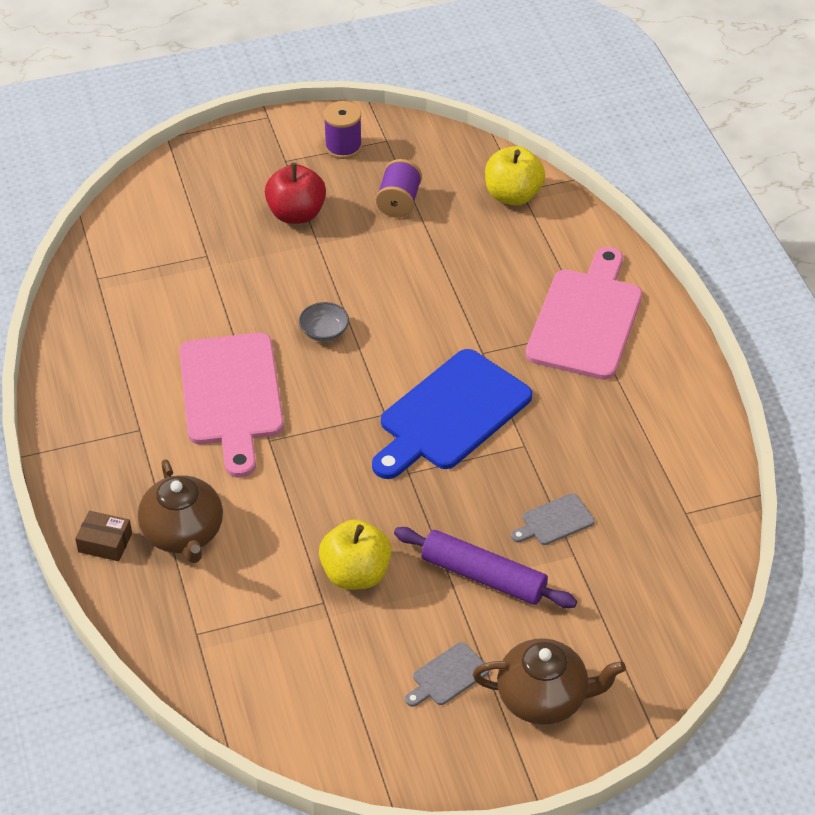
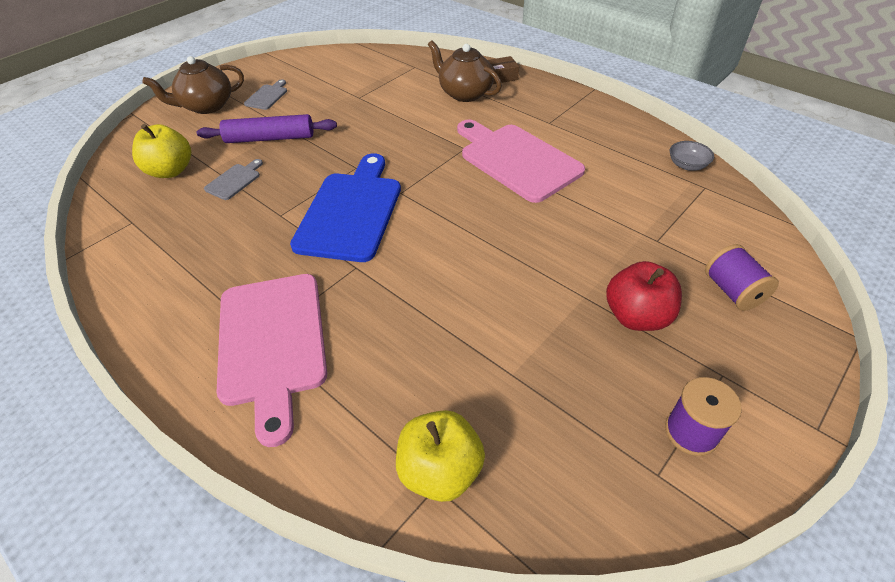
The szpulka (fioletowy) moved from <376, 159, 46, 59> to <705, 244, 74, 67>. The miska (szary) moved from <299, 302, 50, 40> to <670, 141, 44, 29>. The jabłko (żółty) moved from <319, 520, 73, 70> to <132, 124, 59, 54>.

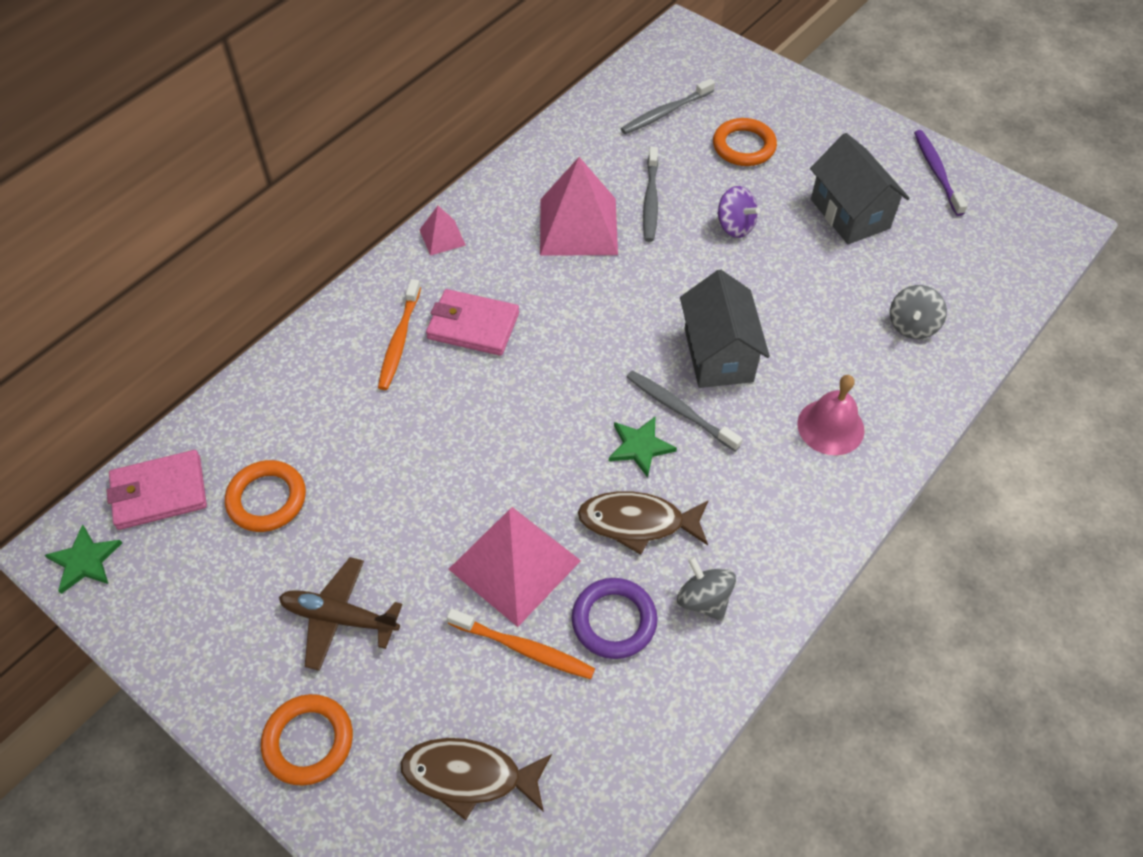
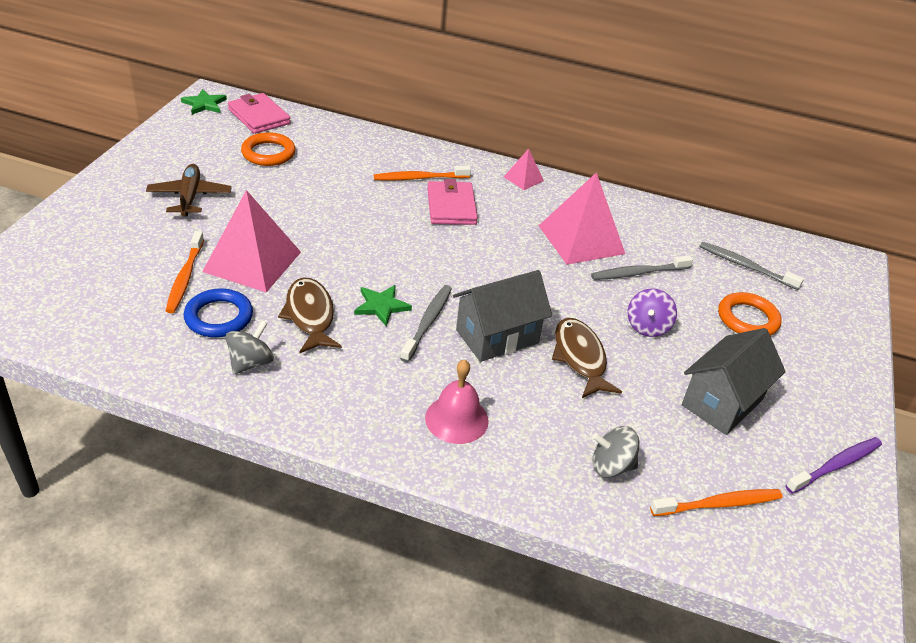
The pierścień (fioletowy) at <572, 578, 86, 81> became the pierścień (niebieski) at <184, 288, 69, 49>. The pierścień (pomarańczowy) at <261, 694, 92, 92> disappeared. The ryba (brązowy) moved from <400, 738, 152, 83> to <552, 318, 70, 80>. The szczoteczka do zębów (pomarańczowy) at <650, 489, 133, 27> appeared.

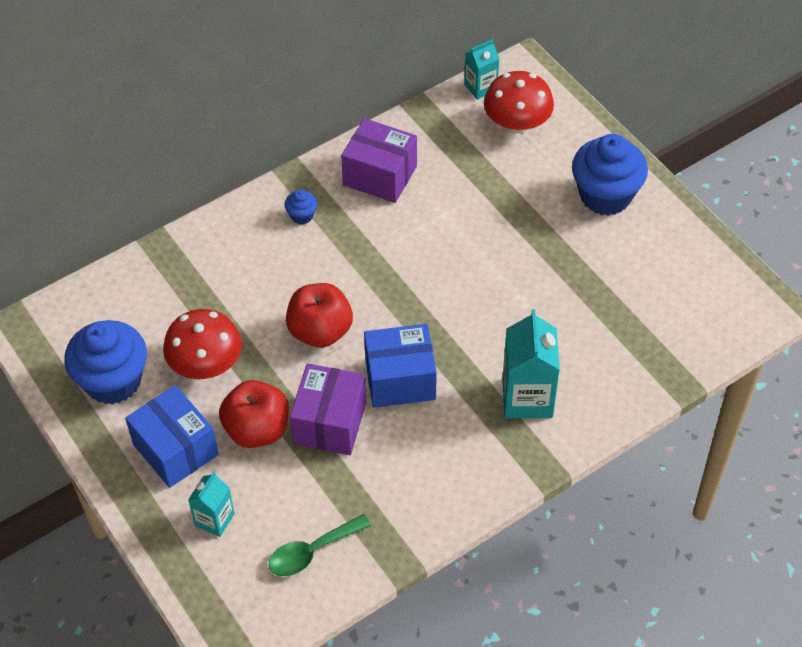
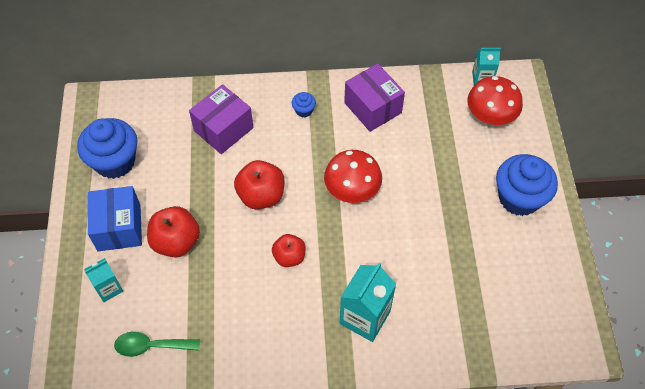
The grzyb (czerwony) moved from <163, 309, 79, 70> to <324, 150, 58, 53>. The pudełko (niebieski) at <364, 324, 73, 84> was replaced by the jabłko (czerwony) at <272, 234, 34, 33>. The pudełko (fioletowy) moved from <290, 363, 76, 92> to <189, 84, 65, 70>.

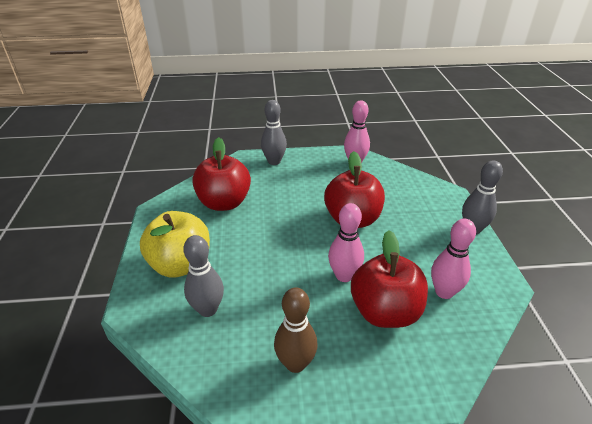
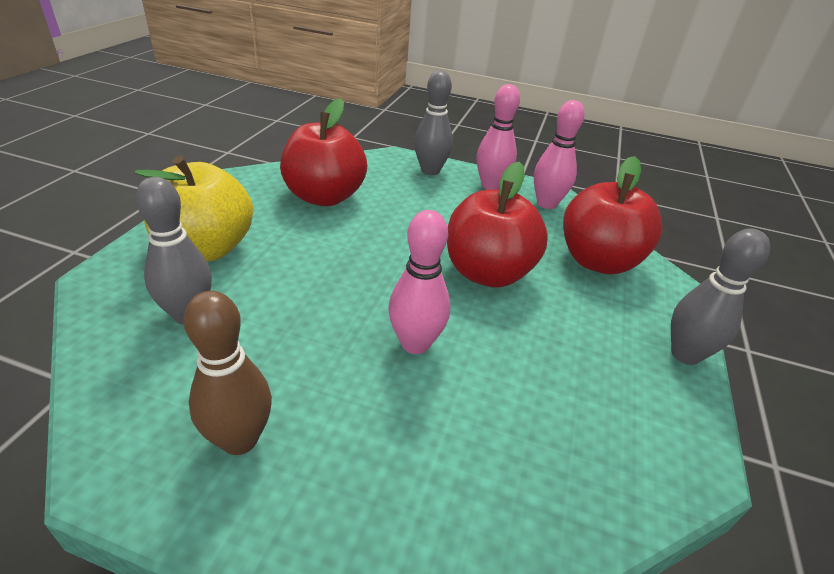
The kręgiel (różowy) moved from <431, 219, 45, 80> to <476, 84, 44, 106>. The jabłko (czerwony) moved from <351, 230, 77, 98> to <563, 156, 100, 118>.

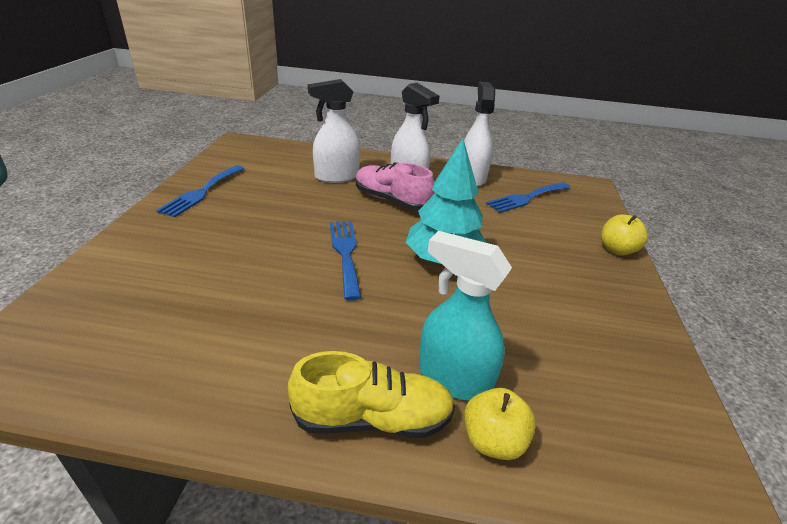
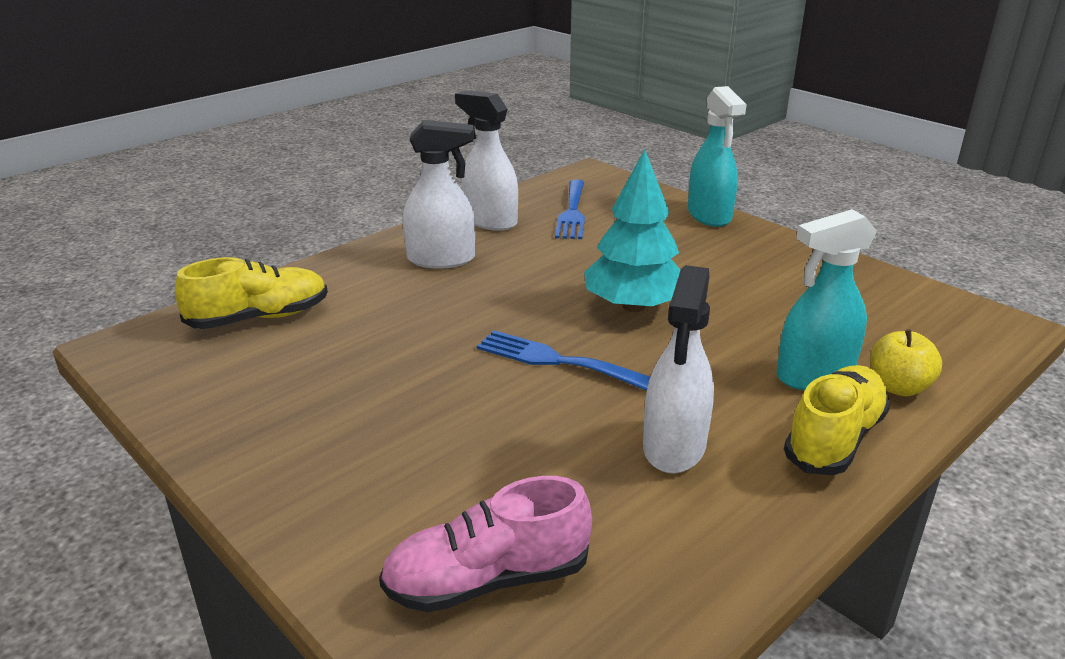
The spryskiwacz (biały) moved from <308, 79, 53, 104> to <643, 265, 71, 209>. The but (różowy) moved from <356, 163, 78, 48> to <379, 476, 213, 136>. The widelec (niebieski) at <156, 165, 88, 53> disappeared. The jabłko (żółty) at <601, 214, 47, 42> was replaced by the spryskiwacz (turkusowy) at <688, 86, 59, 141>. The but (żółty) at <175, 257, 153, 72> appeared.

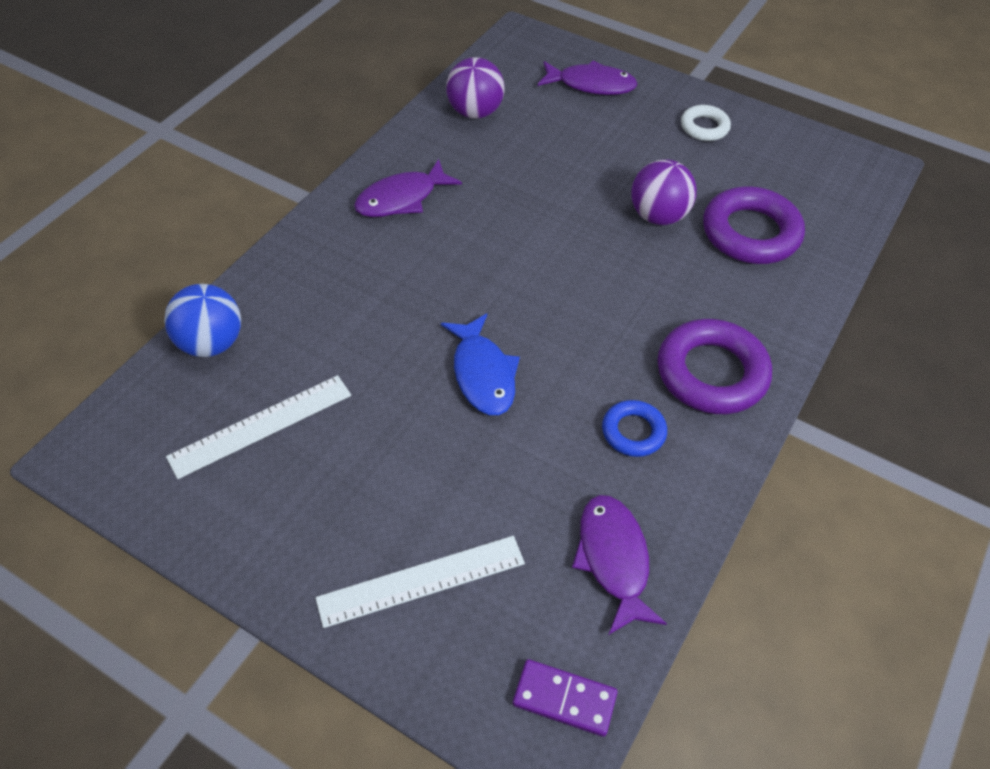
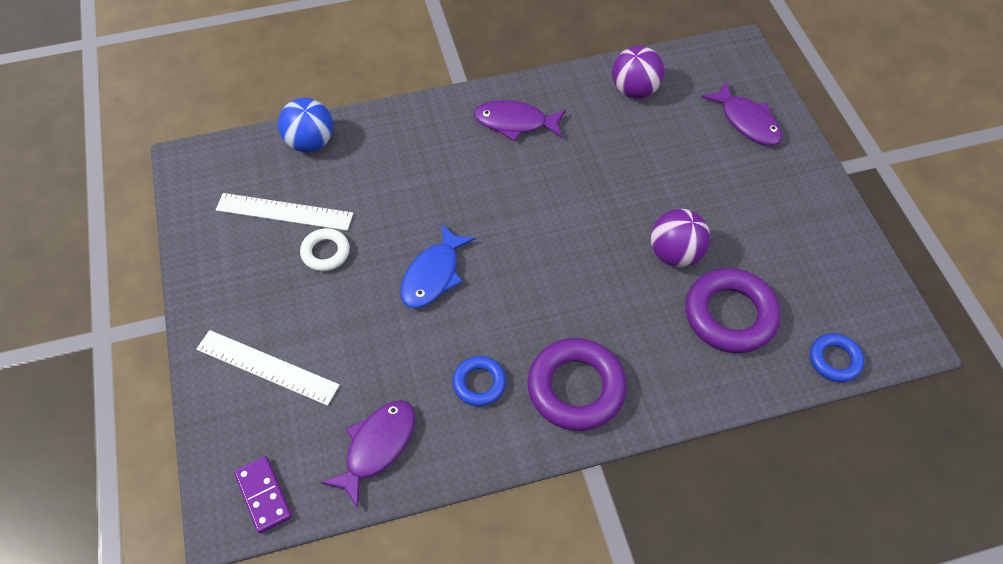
The pierścień (biały) moved from <681, 105, 50, 36> to <300, 228, 50, 43>. The pierścień (niebieski) at <810, 333, 54, 49> appeared.

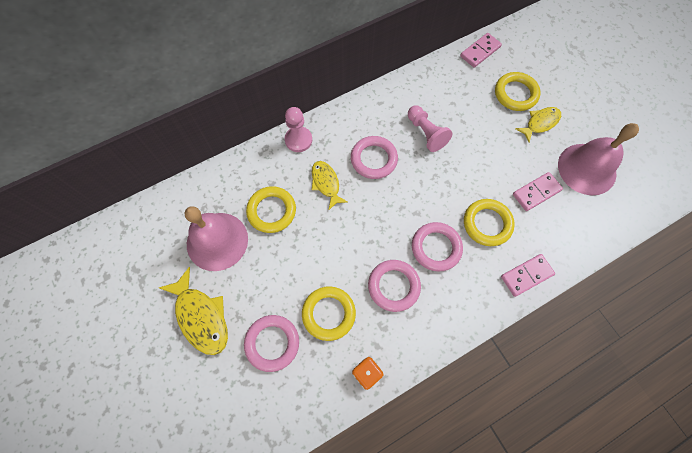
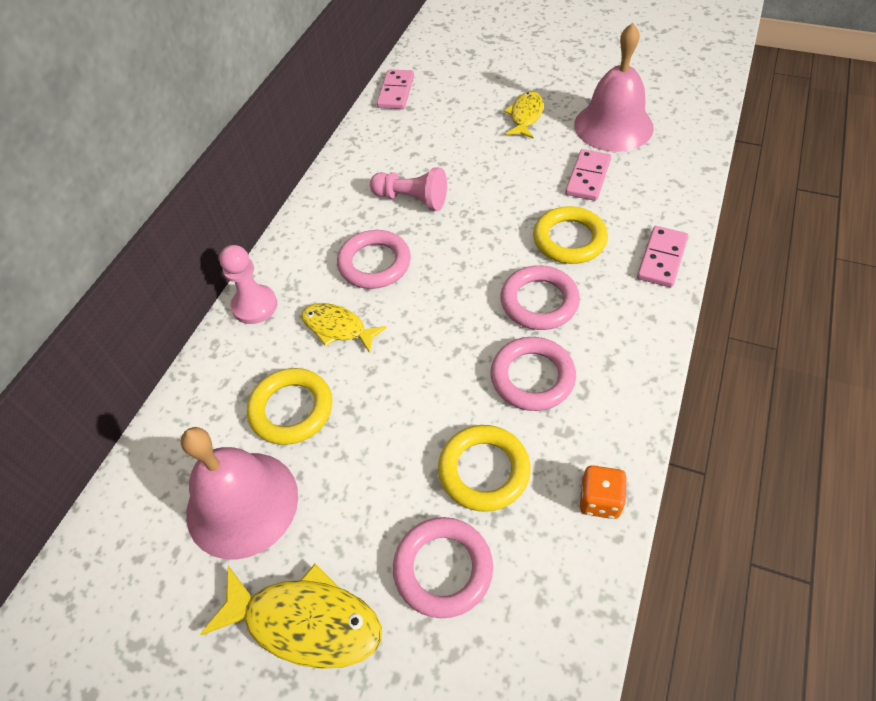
The pierścień (żółty) at <495, 72, 46, 39> disappeared.

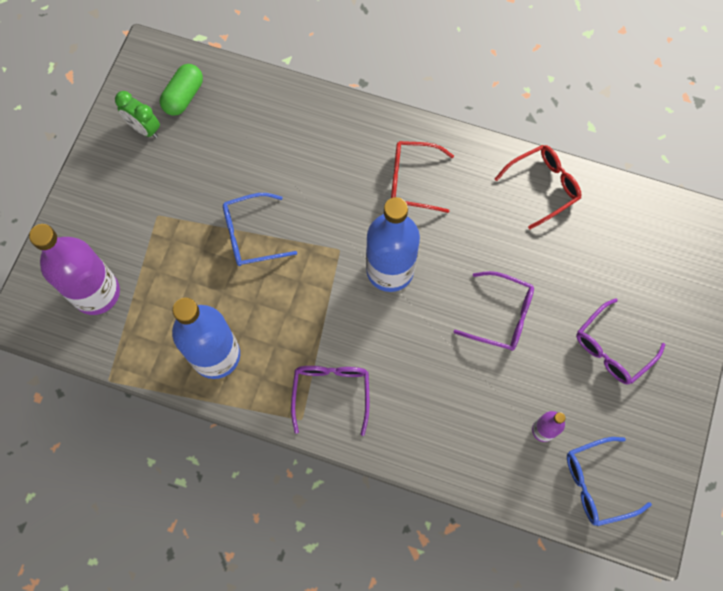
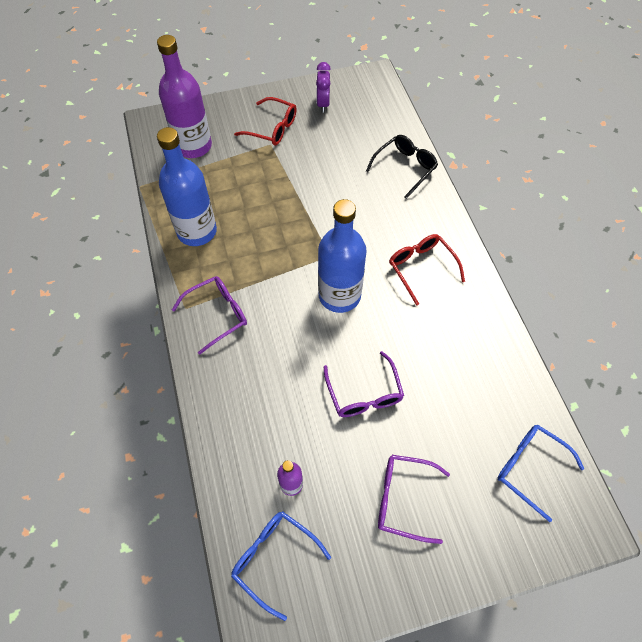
The kapsułka (zielony) at <160, 64, 43, 52> disappeared. The budzik (zielony) at <115, 91, 45, 47> became the budzik (fioletowy) at <316, 62, 15, 51>. The okulary (czerwony) moved from <494, 145, 87, 84> to <234, 97, 63, 48>. The okulary (niebieski) moved from <223, 193, 74, 73> to <498, 424, 86, 98>. The okulary (czarny) at <366, 135, 72, 64> appeared.

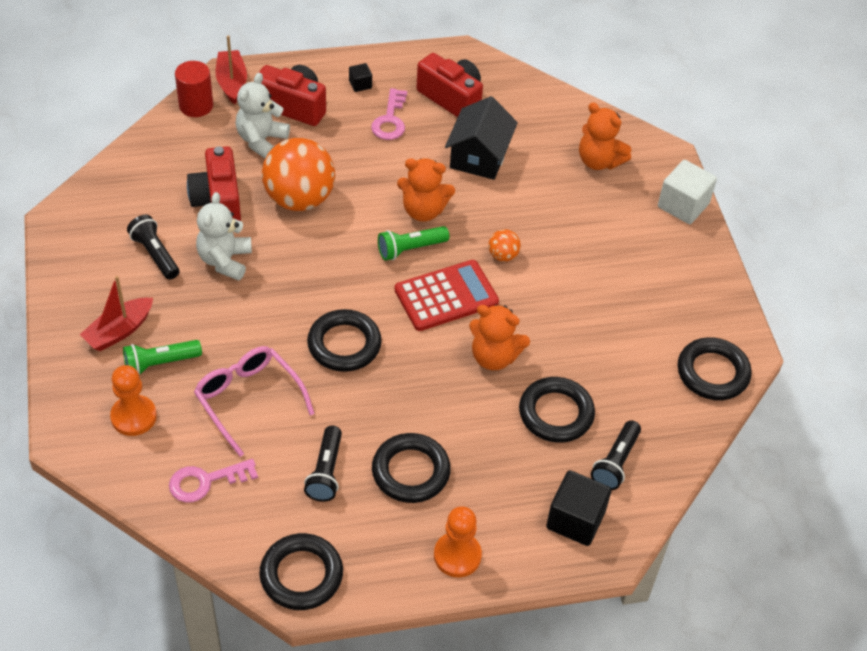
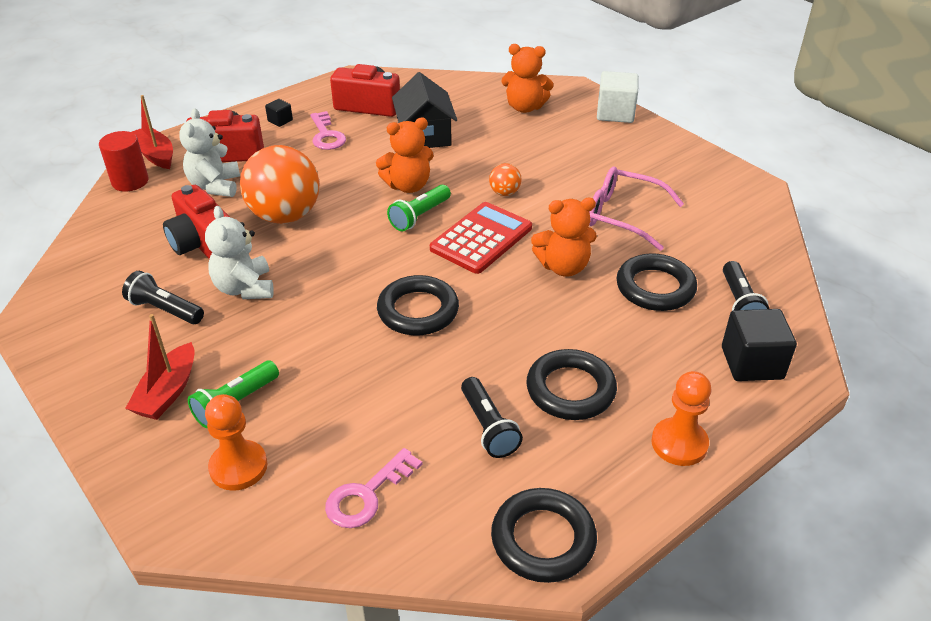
The pierścień (czarny) at <678, 337, 74, 63> disappeared. The okulary (różowy) moved from <194, 346, 121, 111> to <589, 166, 95, 85>.

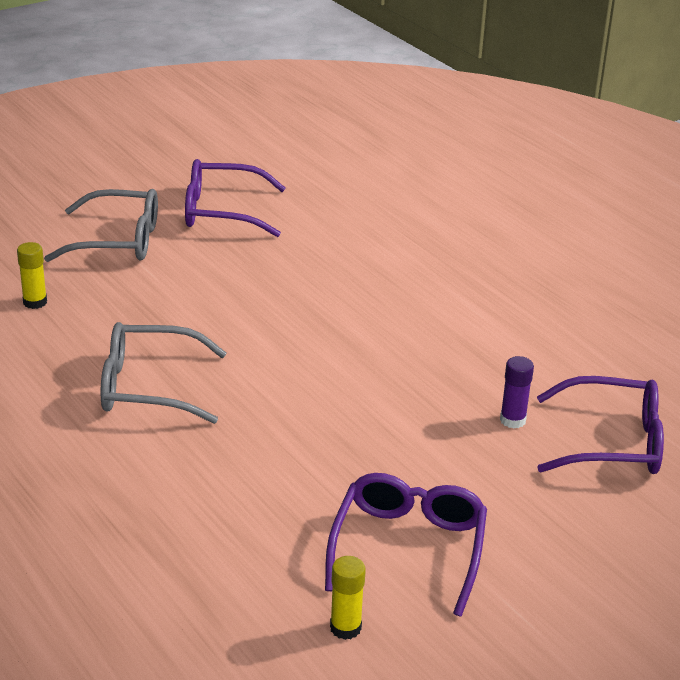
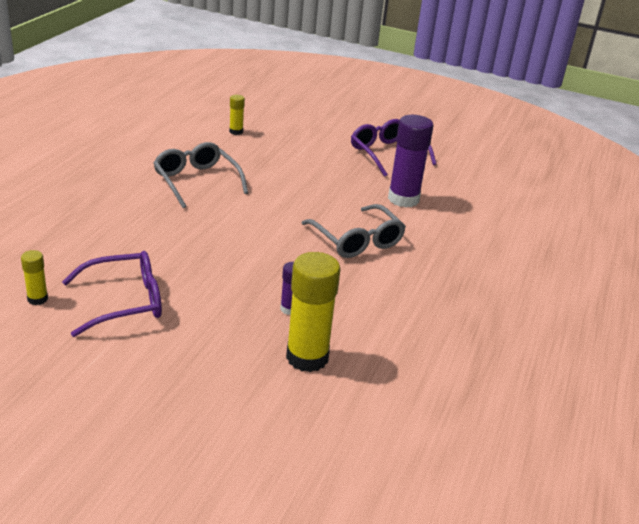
The okulary (szary) moved from <44, 189, 114, 73> to <302, 204, 104, 54>. The okulary (fioletowy) at <537, 376, 127, 98> was replaced by the klej w sztyfcie (żółty) at <286, 252, 55, 120>. The klej w sztyfcie (fioletowy) at <388, 115, 46, 92> appeared.

